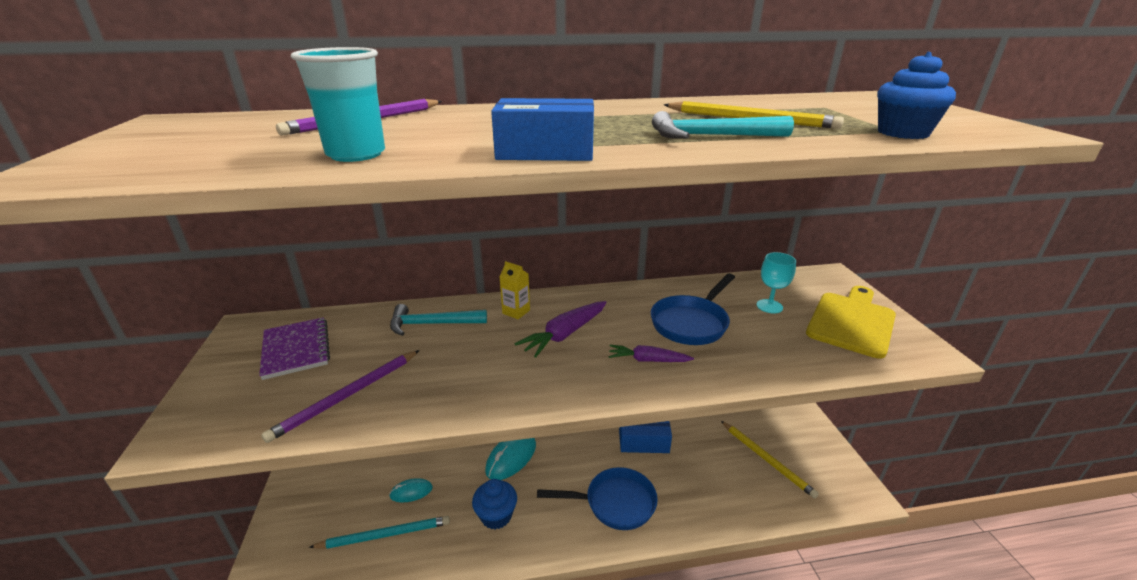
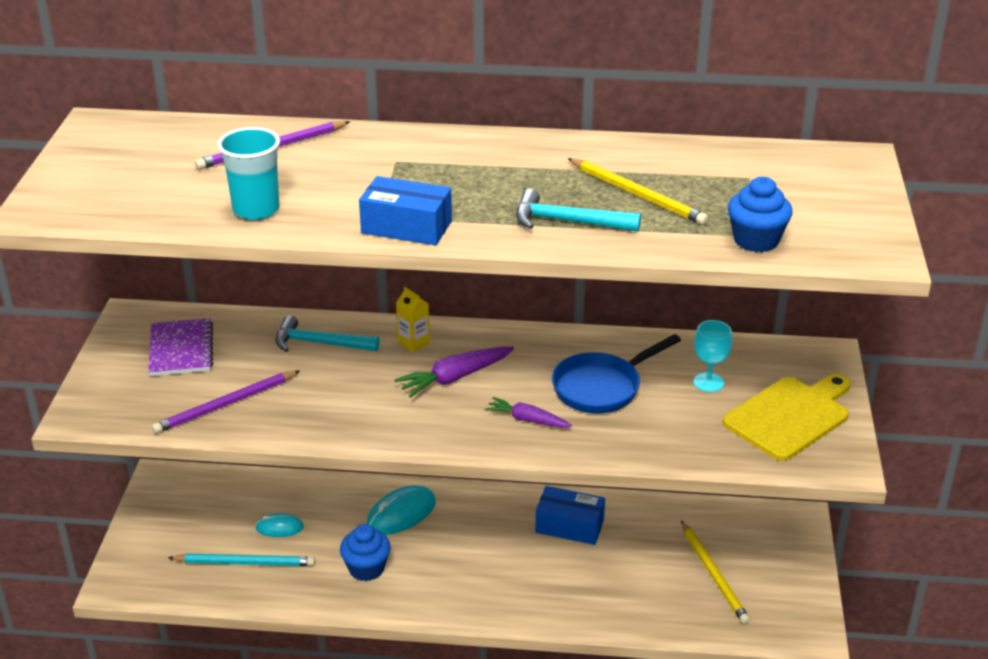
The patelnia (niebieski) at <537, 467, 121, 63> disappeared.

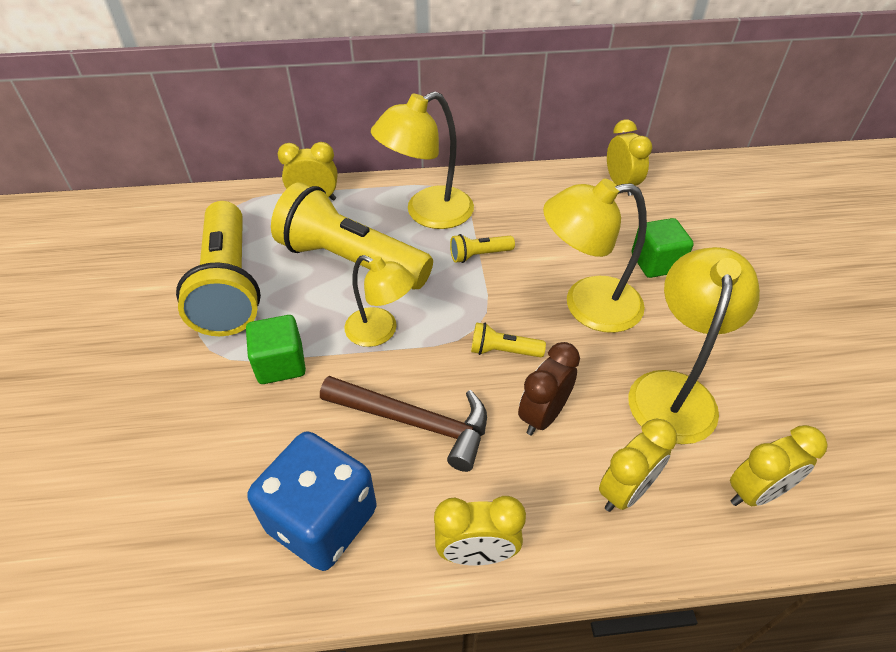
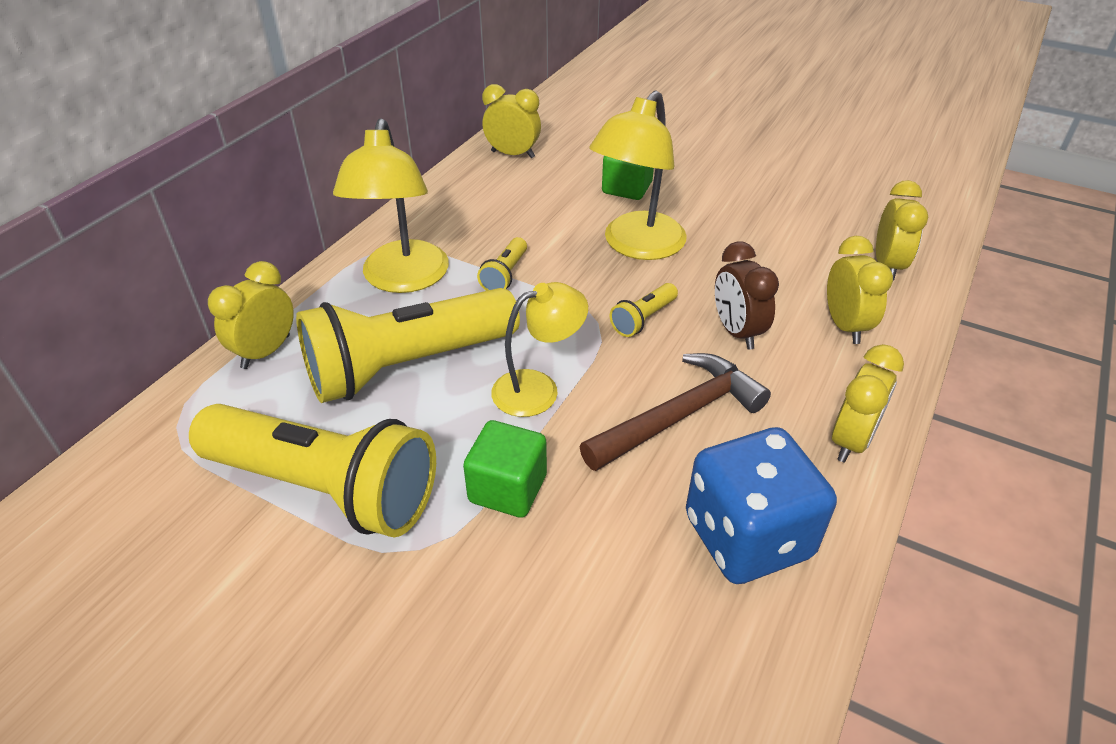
The lampka (żółty) at <628, 247, 132, 197> disappeared.

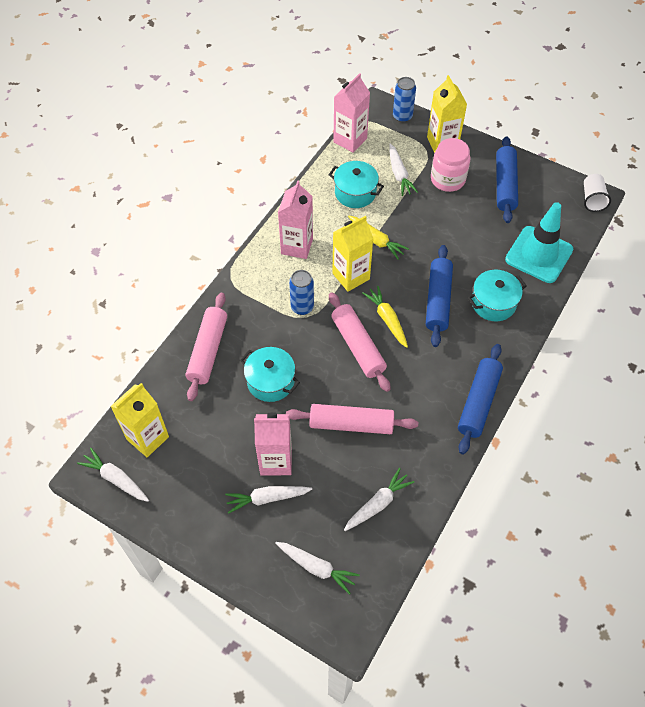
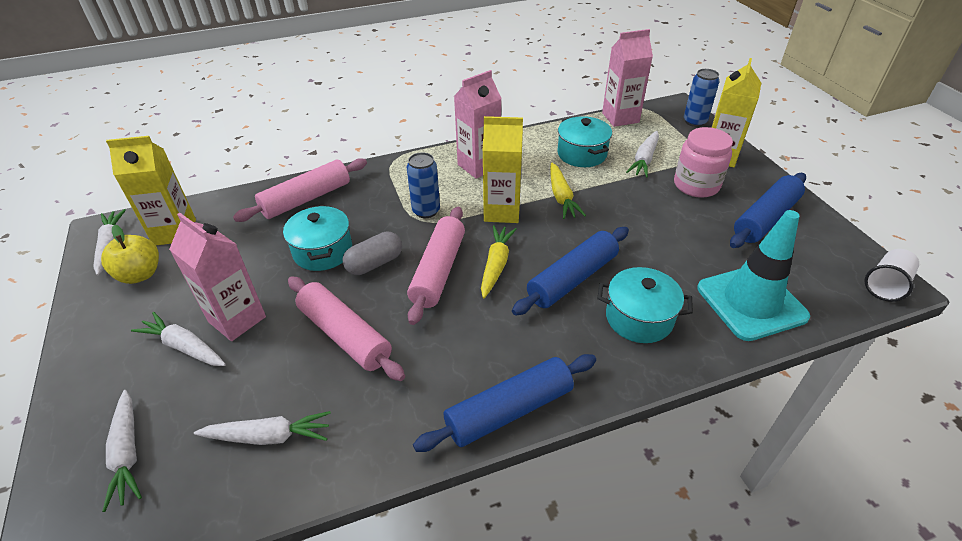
The jabłko (żółty) at <101, 225, 58, 59> appeared. The kapsułka (szary) at <343, 232, 59, 43> appeared.

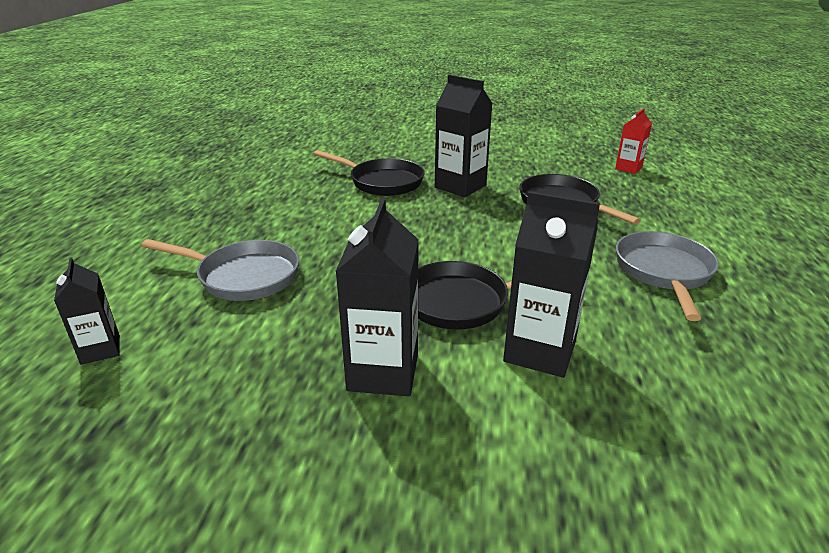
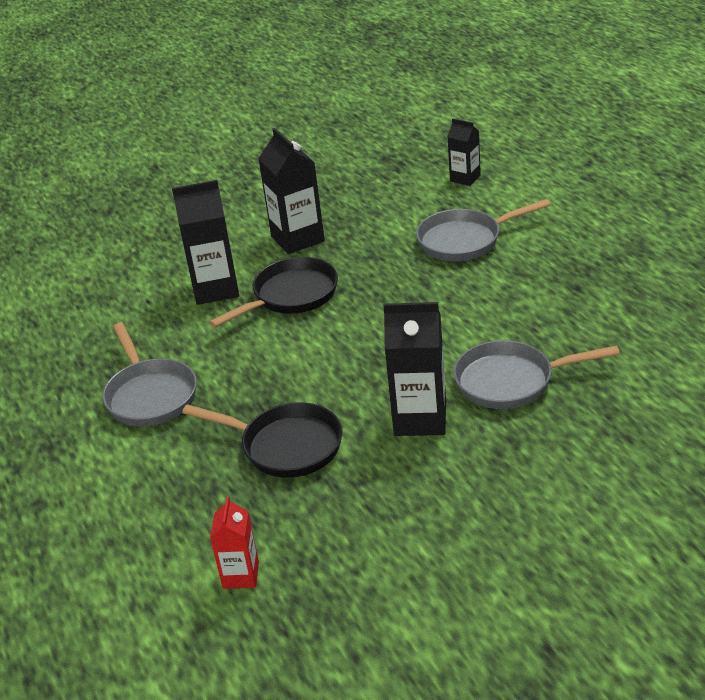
The patelnia (czarny) at <314, 150, 111, 46> became the patelnia (szary) at <453, 340, 167, 69>.

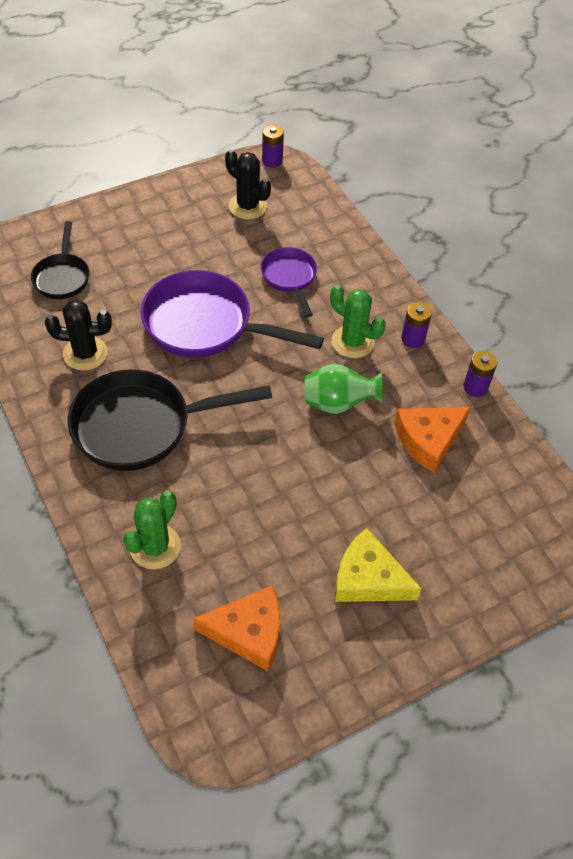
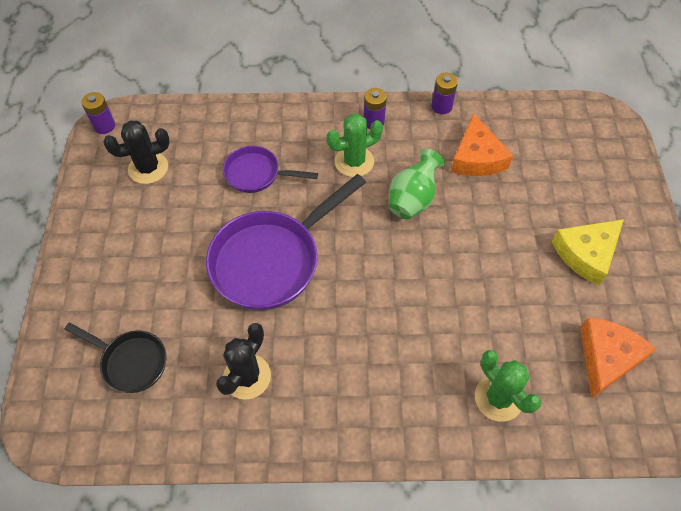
The patelnia (czarny) at <68, 369, 204, 102> disappeared.

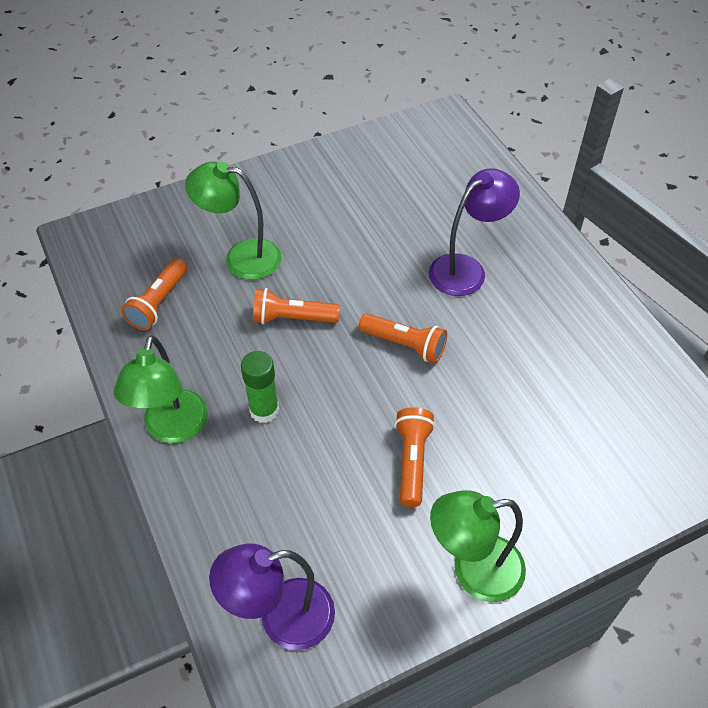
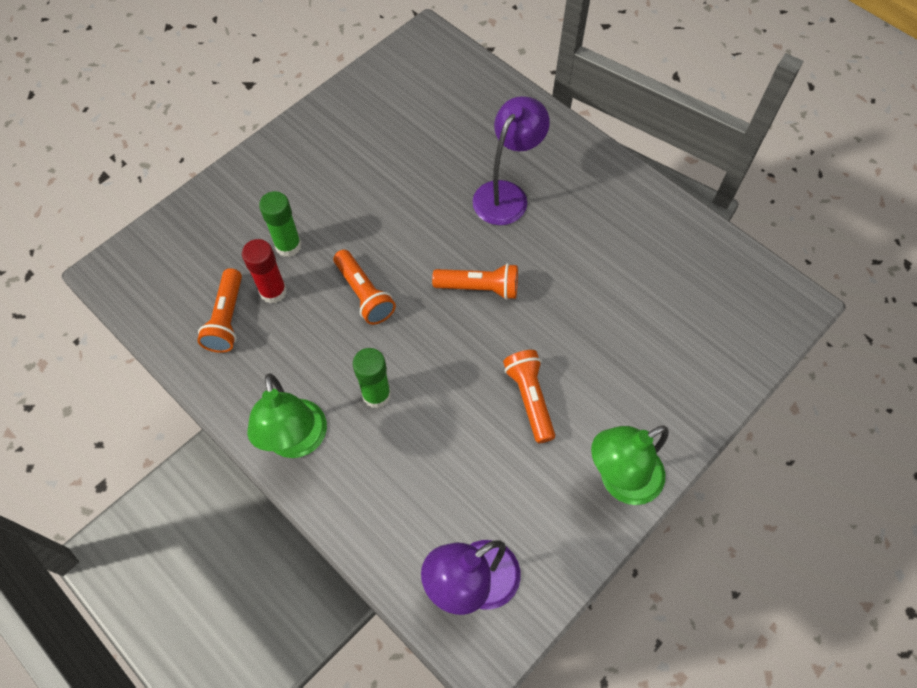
The lampka (zielony) at <185, 161, 97, 119> was replaced by the klej w sztyfcie (zielony) at <259, 191, 43, 66>. The latarka (pomarańczowy) at <253, 288, 87, 36> turned 105 degrees counterclockwise. The klej w sztyfcie (czerwony) at <242, 239, 45, 65> appeared.

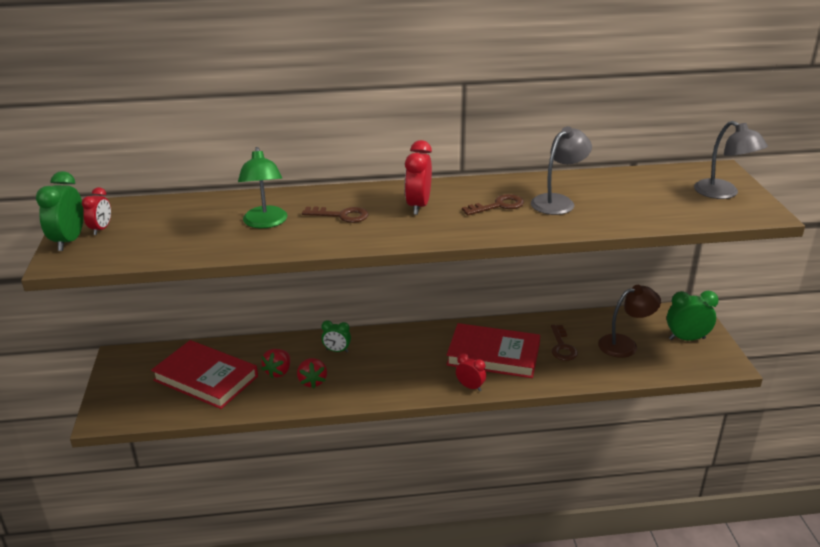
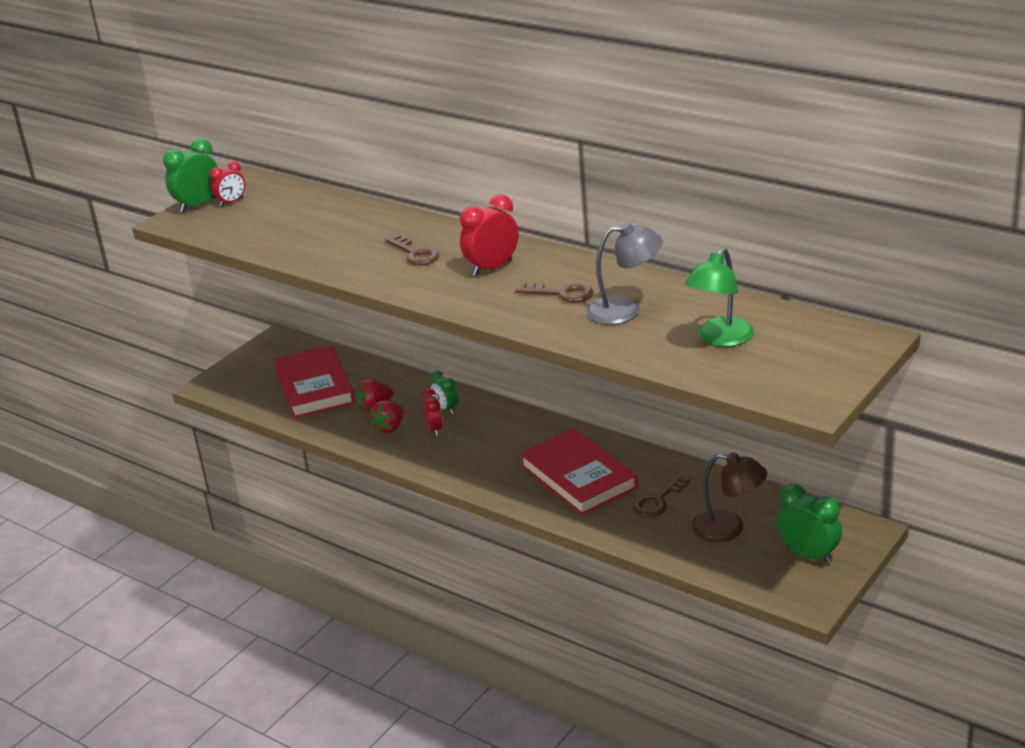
The lampka (szary) at <694, 121, 74, 78> disappeared. The lampka (zielony) moved from <238, 147, 49, 81> to <685, 248, 69, 99>. The budzik (czerwony) moved from <456, 353, 30, 38> to <422, 388, 21, 48>.

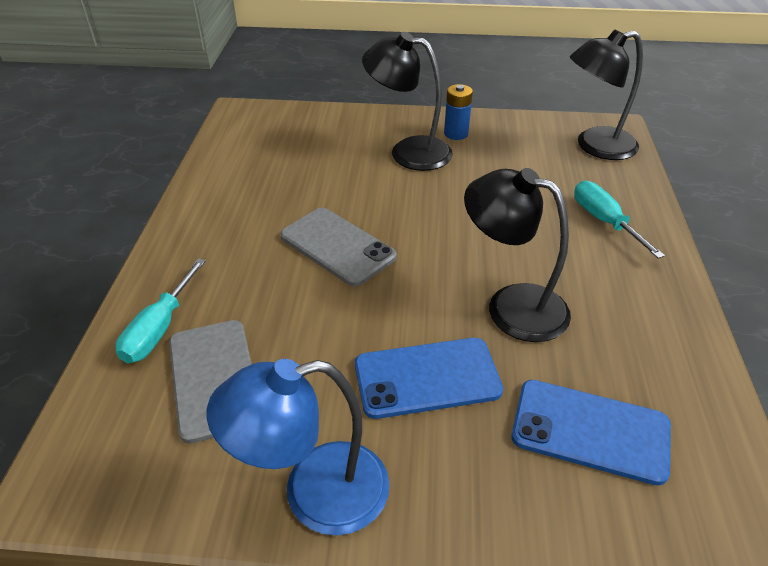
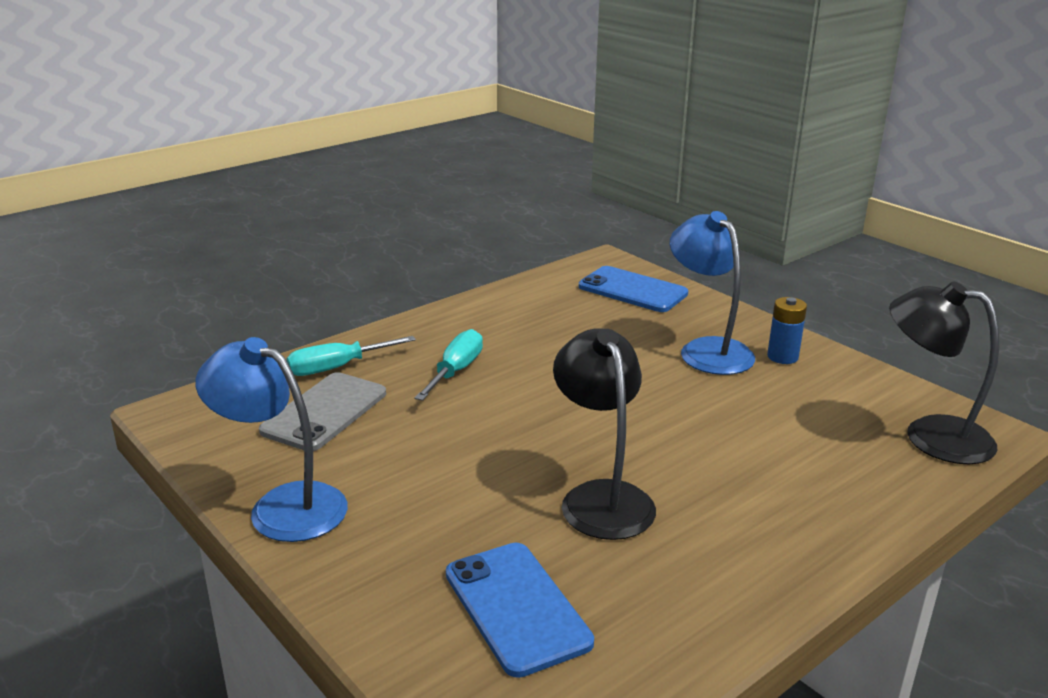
The lampka (czarny) at <362, 32, 91, 139> became the lampka (niebieski) at <670, 211, 85, 164>. The śrubokręt (turkusowy) moved from <574, 181, 91, 78> to <414, 329, 69, 72>. The telefon (szary) at <280, 208, 117, 79> disappeared. The telefon (niebieski) moved from <355, 338, 148, 81> to <579, 266, 109, 46>.

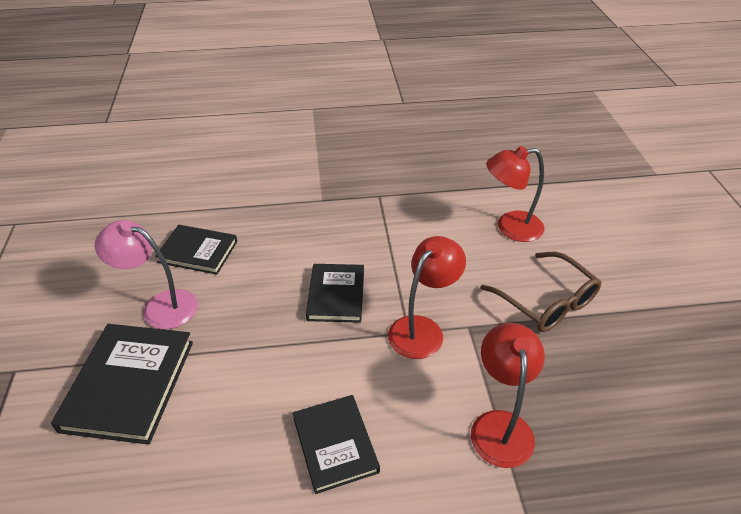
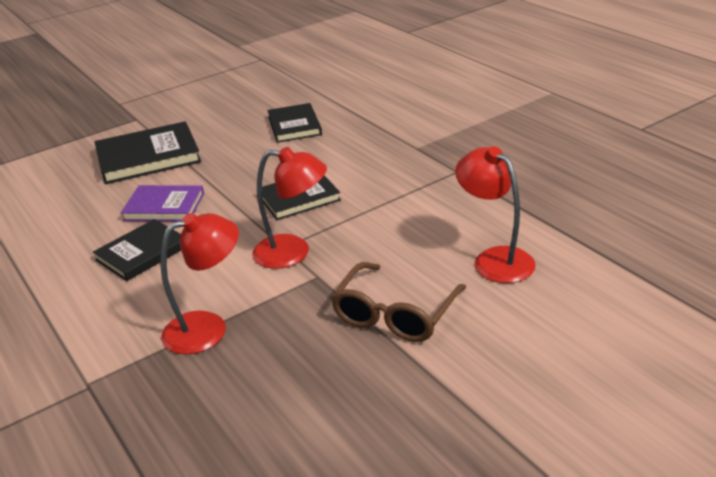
The lampka (różowy) at <95, 220, 103, 109> disappeared. The książka (fioletowy) at <121, 185, 83, 36> appeared.

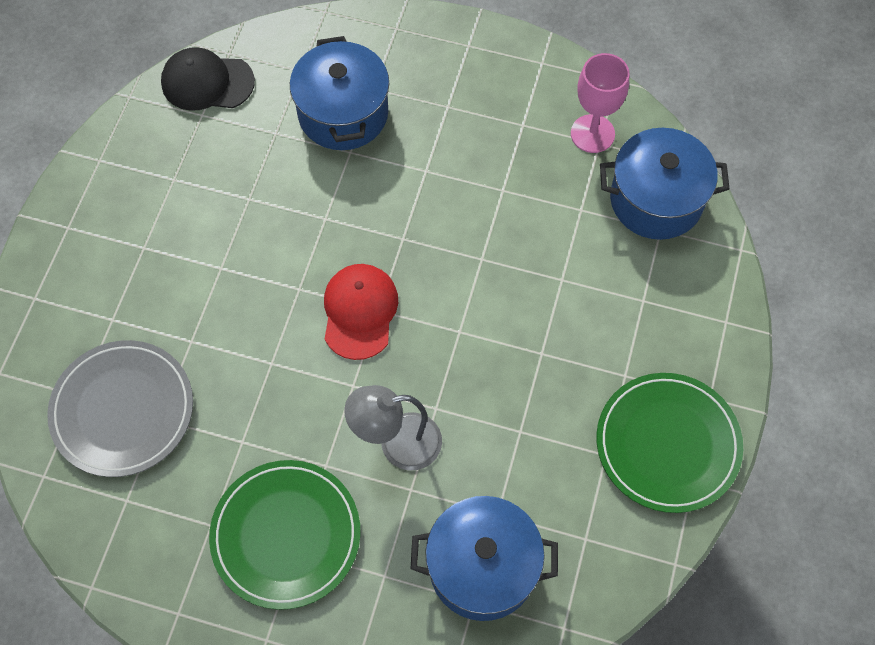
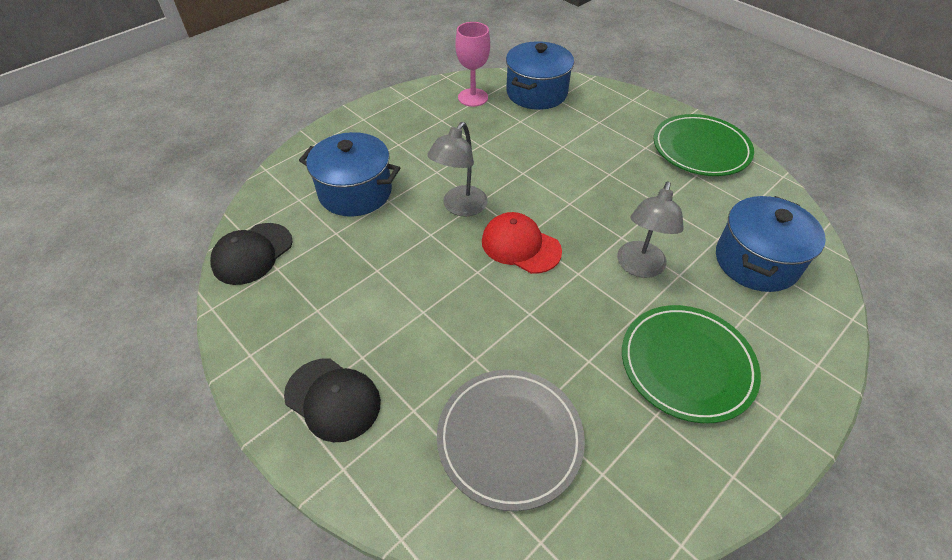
The lampka (szary) at <427, 122, 61, 95> appeared. The czapka (czarny) at <284, 359, 97, 83> appeared.

